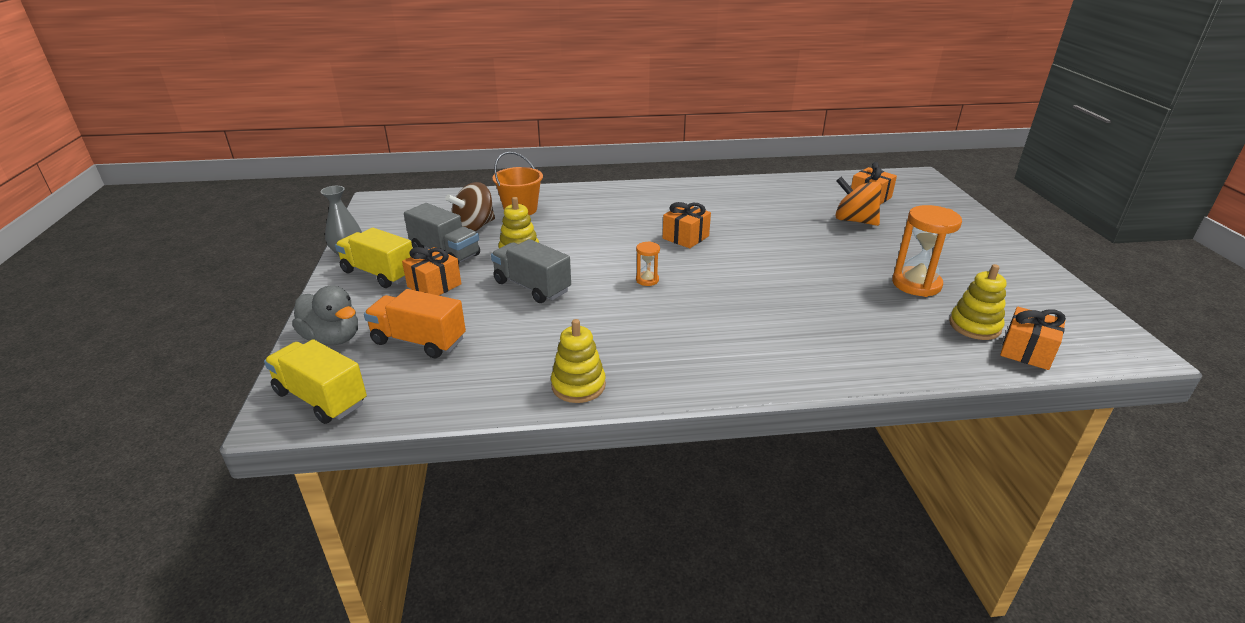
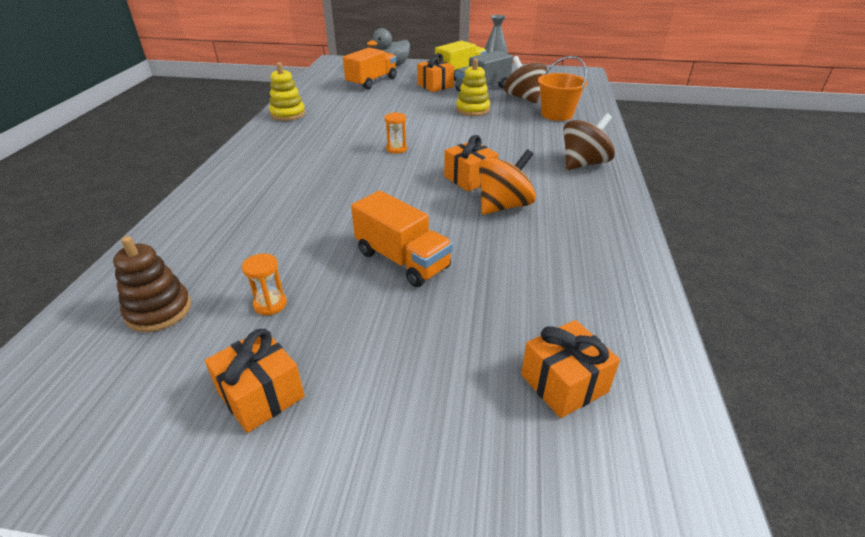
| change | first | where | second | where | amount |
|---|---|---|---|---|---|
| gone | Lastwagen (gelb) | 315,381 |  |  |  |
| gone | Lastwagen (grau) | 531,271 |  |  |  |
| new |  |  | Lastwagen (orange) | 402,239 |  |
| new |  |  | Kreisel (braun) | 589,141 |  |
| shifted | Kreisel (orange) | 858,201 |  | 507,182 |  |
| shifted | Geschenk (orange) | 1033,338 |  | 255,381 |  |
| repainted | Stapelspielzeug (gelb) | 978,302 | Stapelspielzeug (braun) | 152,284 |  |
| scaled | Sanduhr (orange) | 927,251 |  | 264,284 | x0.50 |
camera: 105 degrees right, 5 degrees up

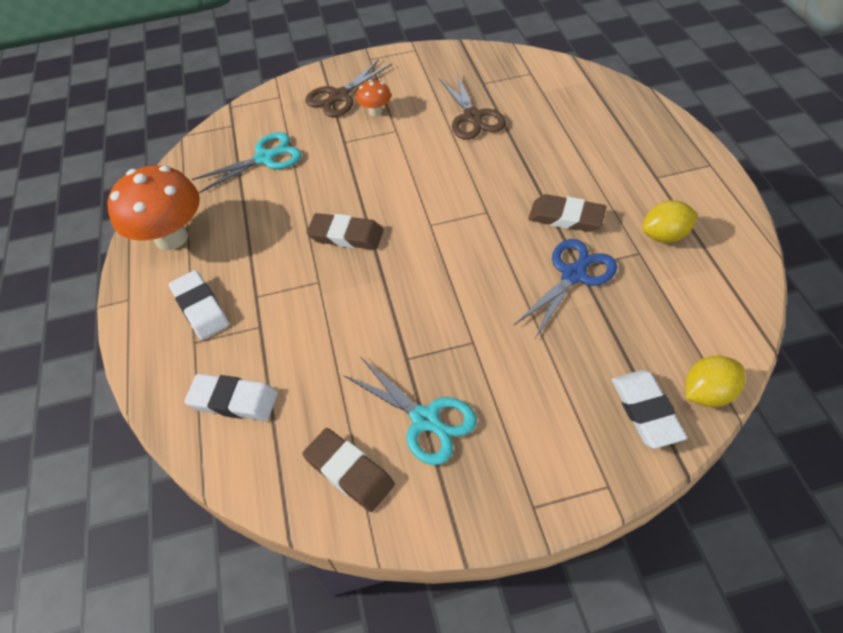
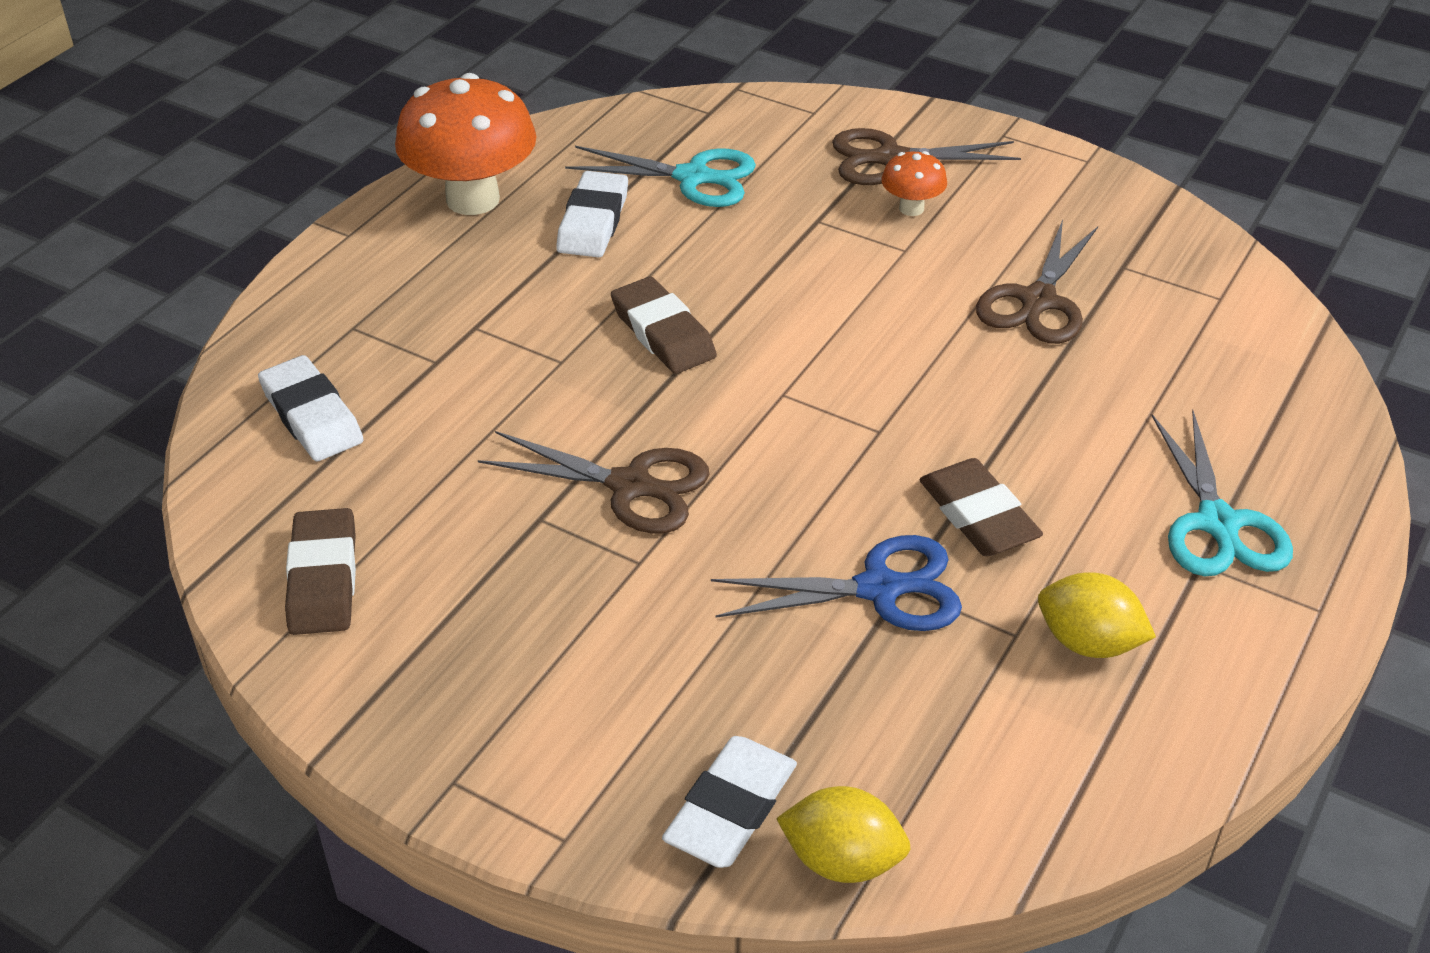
| change | first | where | second | where | amount |
|---|---|---|---|---|---|
| new |  |  | Schere (braun) | 593,482 |  |
| shifted | Radiergummi (weiß) | 199,305 |  | 592,214 |  |
| shifted | Schere (türkis) | 410,411 |  | 1222,493 |  |
camera: 40 degrees right, 10 degrees down

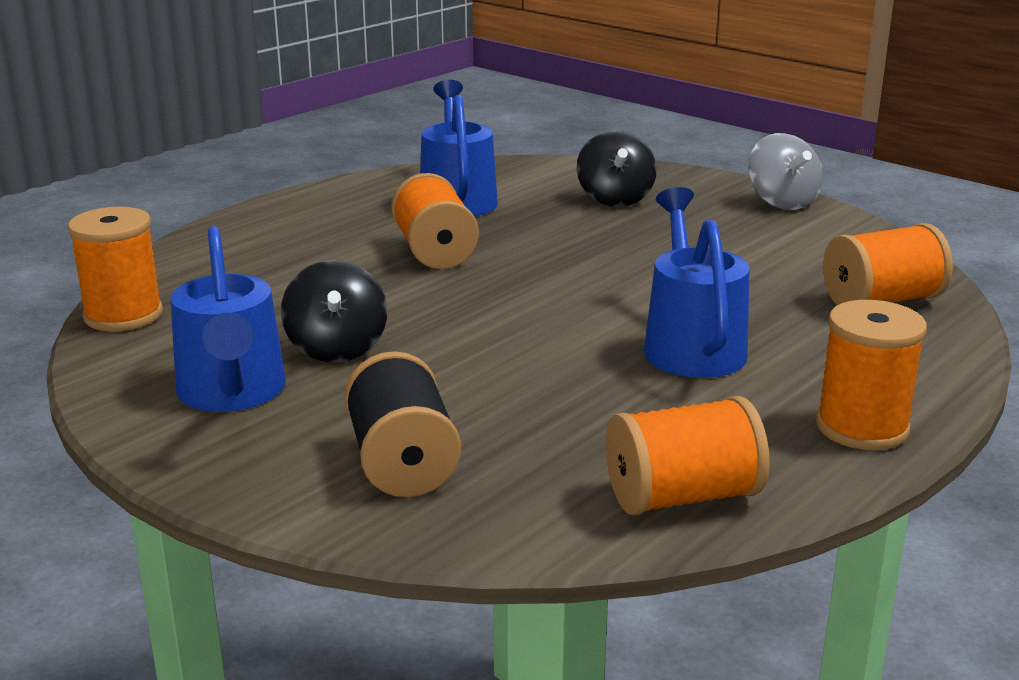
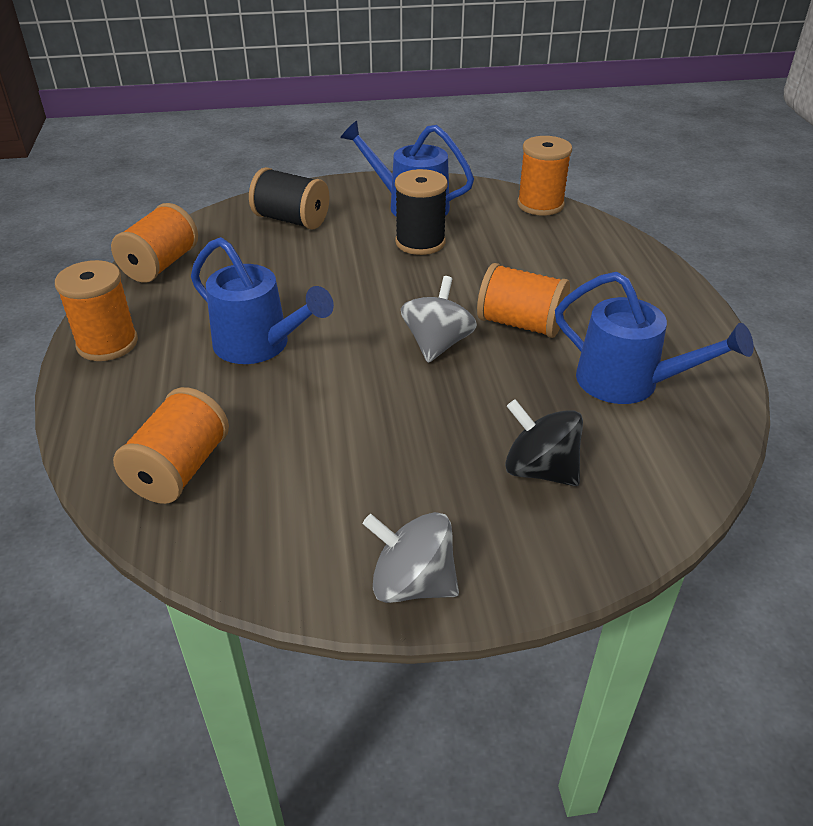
| change | first | where | second | where | amount |
|---|---|---|---|---|---|
| new |  |  | Kreisel (grau) | 439,319 |  |
| swapped | Kreisel (schwarz) | 334,311 | Garnrolle (schwarz) | 421,212 |  |
camera: 130 degrees right, 15 degrees up

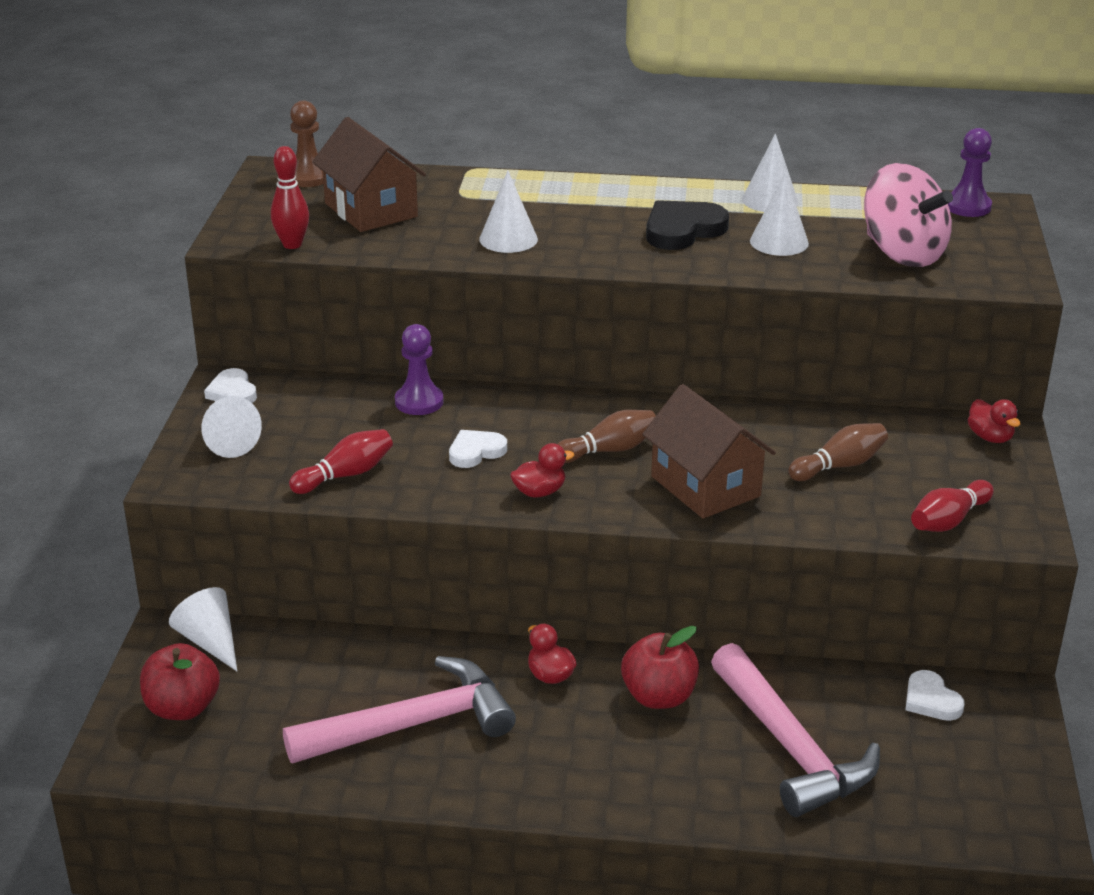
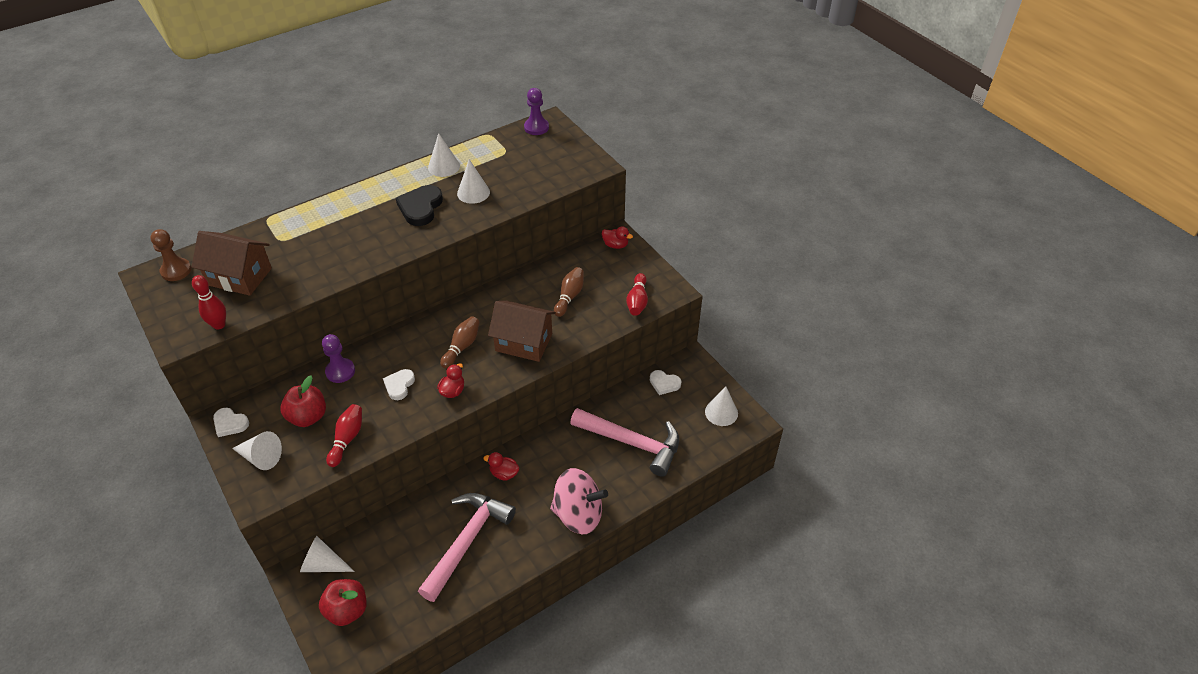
| change | first | where | second | where | amount |
|---|---|---|---|---|---|
| shifted | Kegel (weiß) | 508,212 |  | 721,406 |  |
| shifted | Apfel (rot) | 660,667 |  | 303,401 |  |
| shifted | Kreisel (rosa) | 908,215 |  | 579,501 |  |
camera: 40 degrees left, 15 degrees up

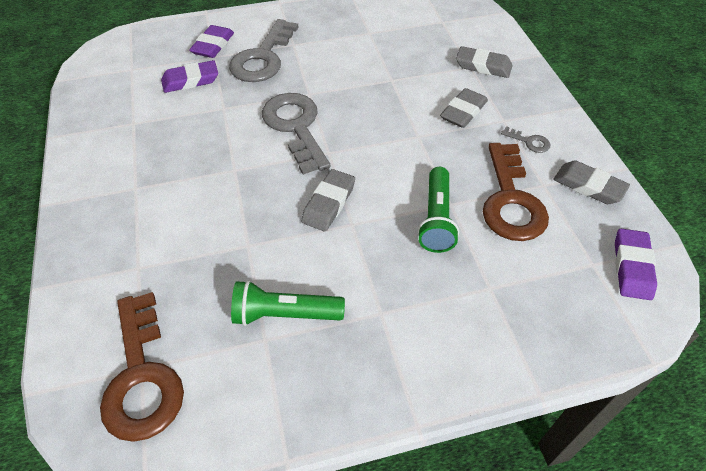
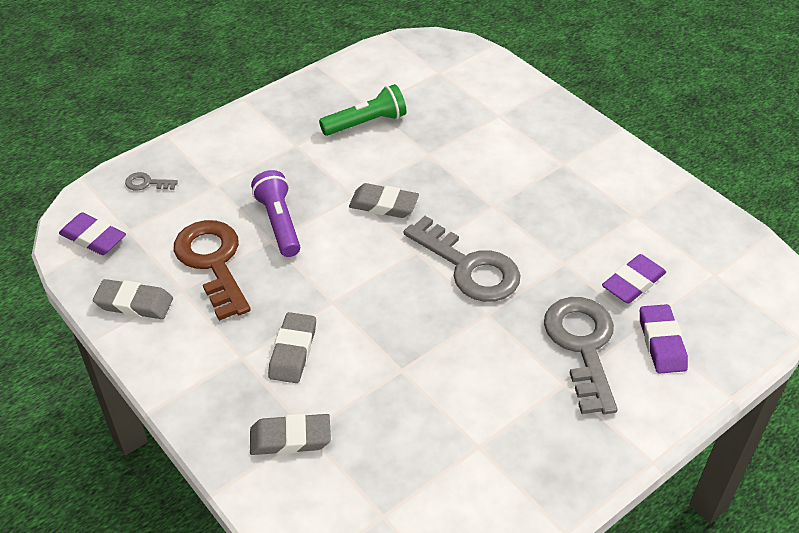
| change | first | where | second | where | amount |
|---|---|---|---|---|---|
| gone | Schlüssel (braun) | 142,367 |  |  |  |
| shifted | Schlüssel (grau) | 525,139 |  | 151,181 |  |
| repainted | Taschenlampe (grün) | 438,210 | Taschenlampe (lila) | 275,213 |  |
| rotated | Radiergummi (grau) | 328,200 |  | 384,200 | 75 degrees counterclockwise |
| rotated | Radiergummi (lila) | 636,264 |  | 92,234 | 45 degrees counterclockwise |
camera: 155 degrees right, 5 degrees down

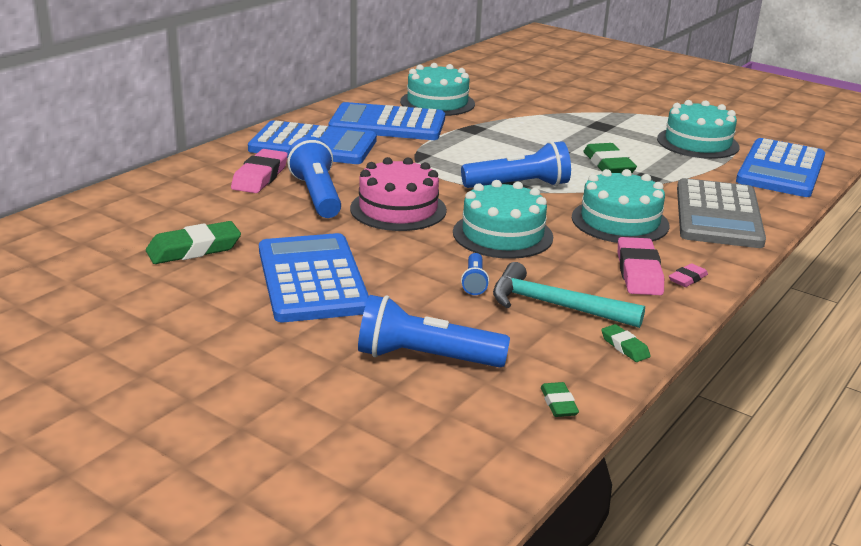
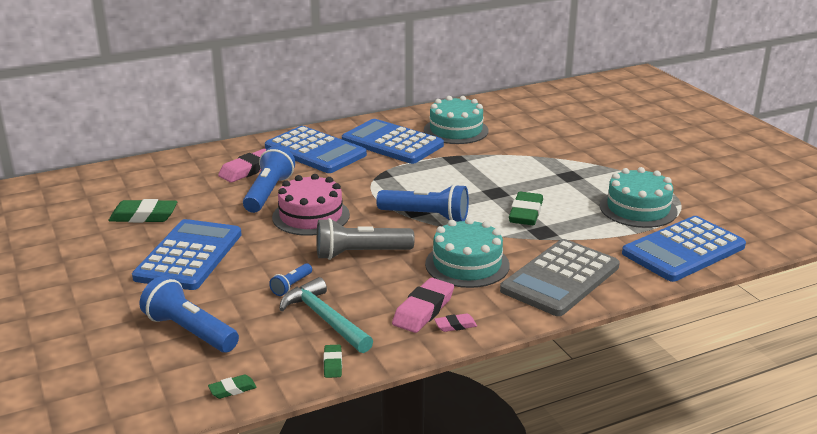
| change | first | where | second | where | amount |
|---|---|---|---|---|---|
| swapped | Kuchen (türkis) | 503,219 | Taschenlampe (grau) | 365,239 |  |
| rotated | Radiergummi (grün) | 560,399 |  | 232,386 | 45 degrees clockwise |
camera: 30 degrees right, 0 degrees up

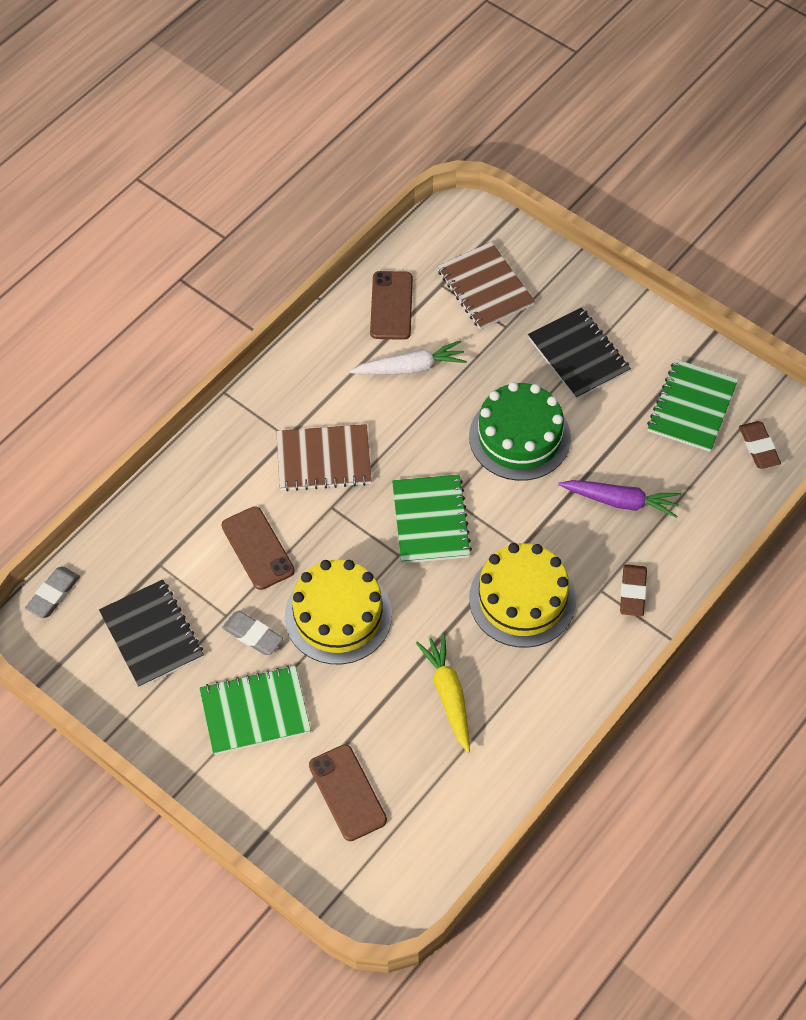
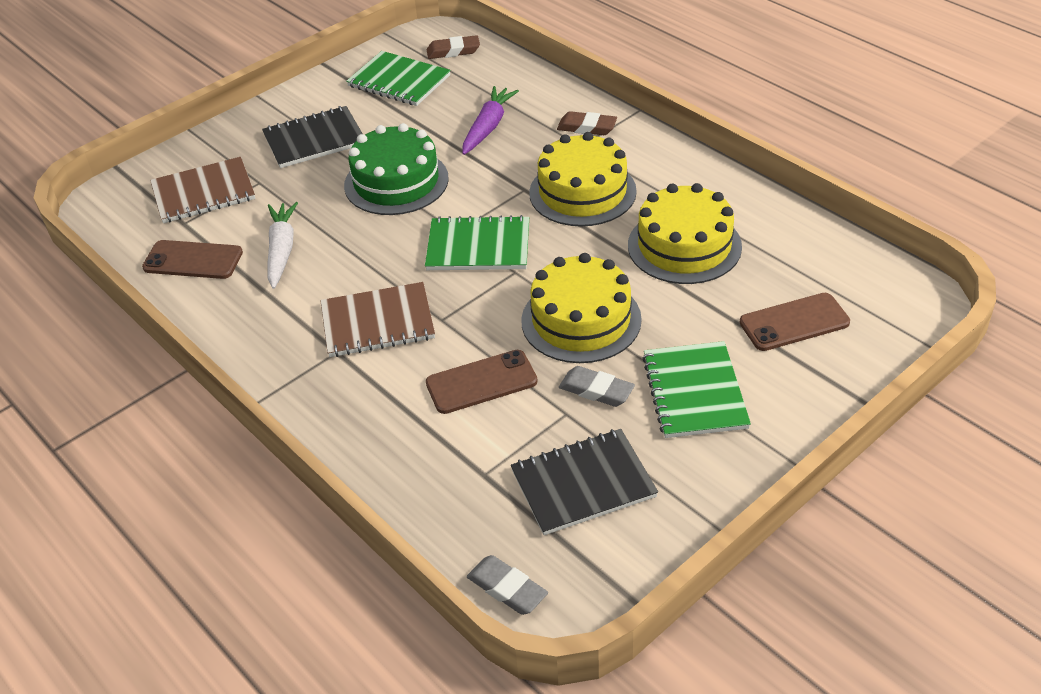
| change | first | where | second | where | amount |
|---|---|---|---|---|---|
| swapped | Karotte (gelb) | 443,693 | Kuchen (gelb) | 685,233 |  |
| rotated | Radiergummi (grau) | 252,633 |  | 597,386 | 75 degrees clockwise |
| rotated | Notizbuch (braun) | 324,457 |  | 377,319 | 75 degrees clockwise |
camera: 80 degrees left, 15 degrees down

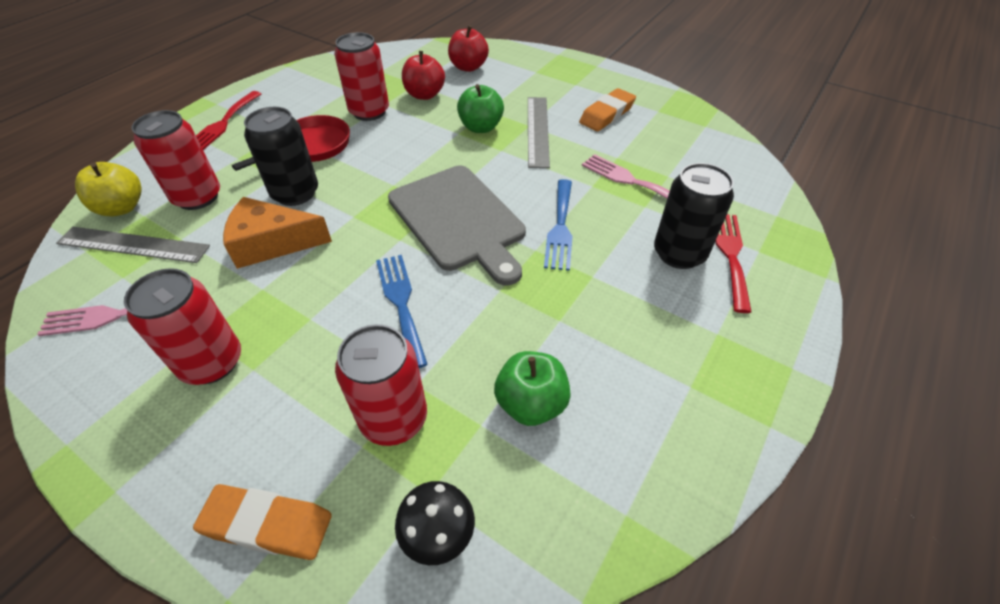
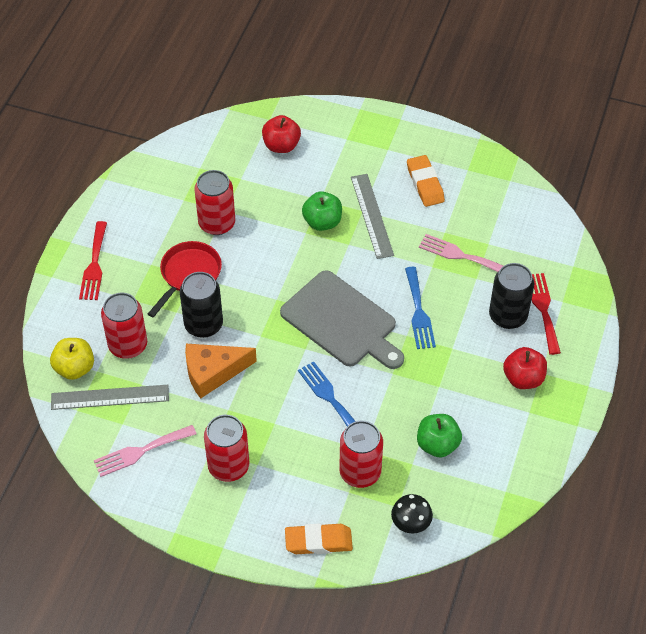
| change | first | where | second | where | amount |
|---|---|---|---|---|---|
| shifted | Apfel (rot) | 423,75 |  | 525,368 |  |
| rotated | Radiergummi (orange) | 607,109 |  | 426,181 | 45 degrees counterclockwise |
camera: 15 degrees left, 5 degrees up

